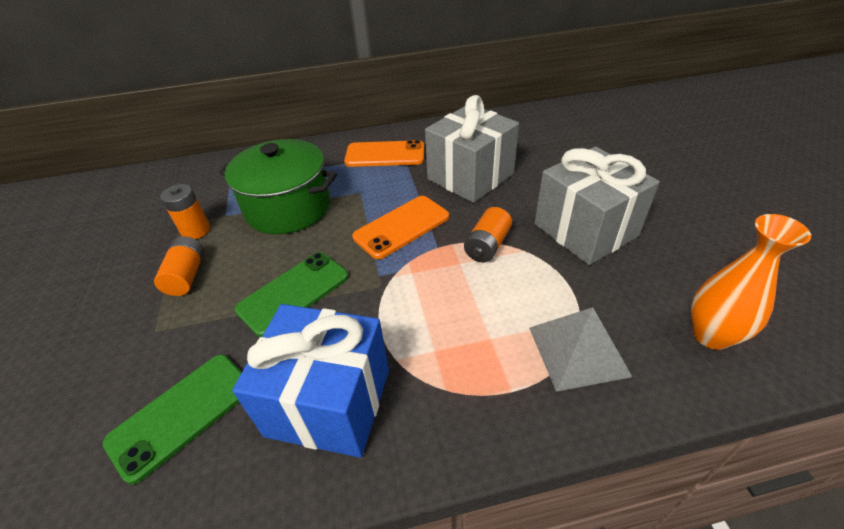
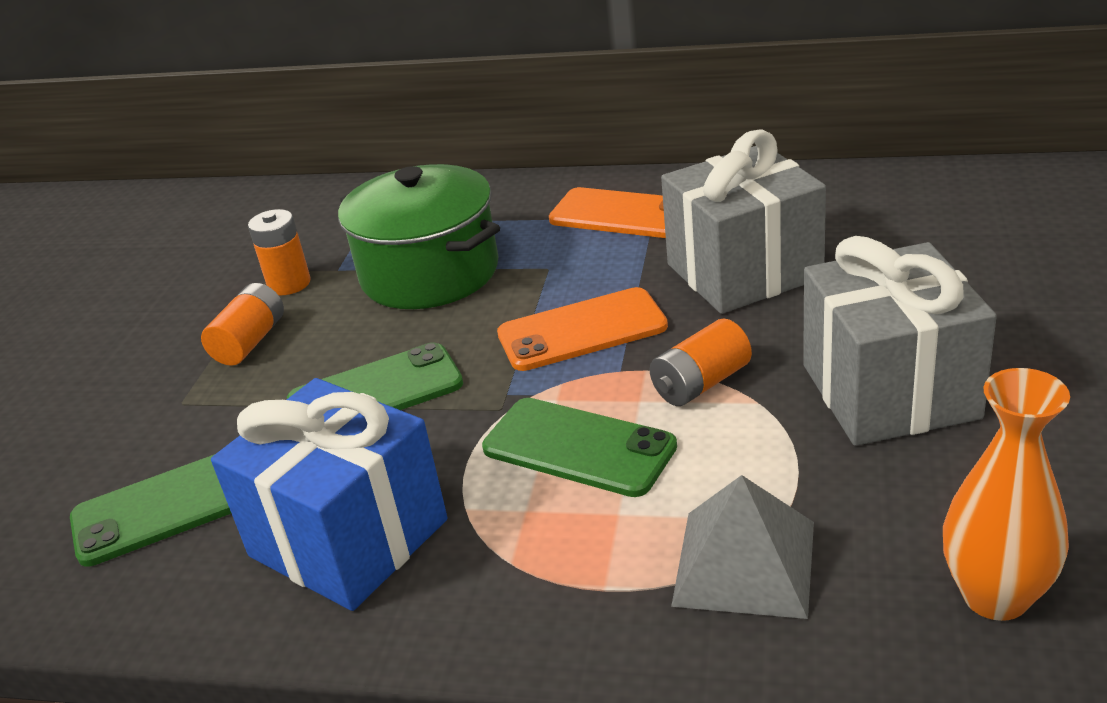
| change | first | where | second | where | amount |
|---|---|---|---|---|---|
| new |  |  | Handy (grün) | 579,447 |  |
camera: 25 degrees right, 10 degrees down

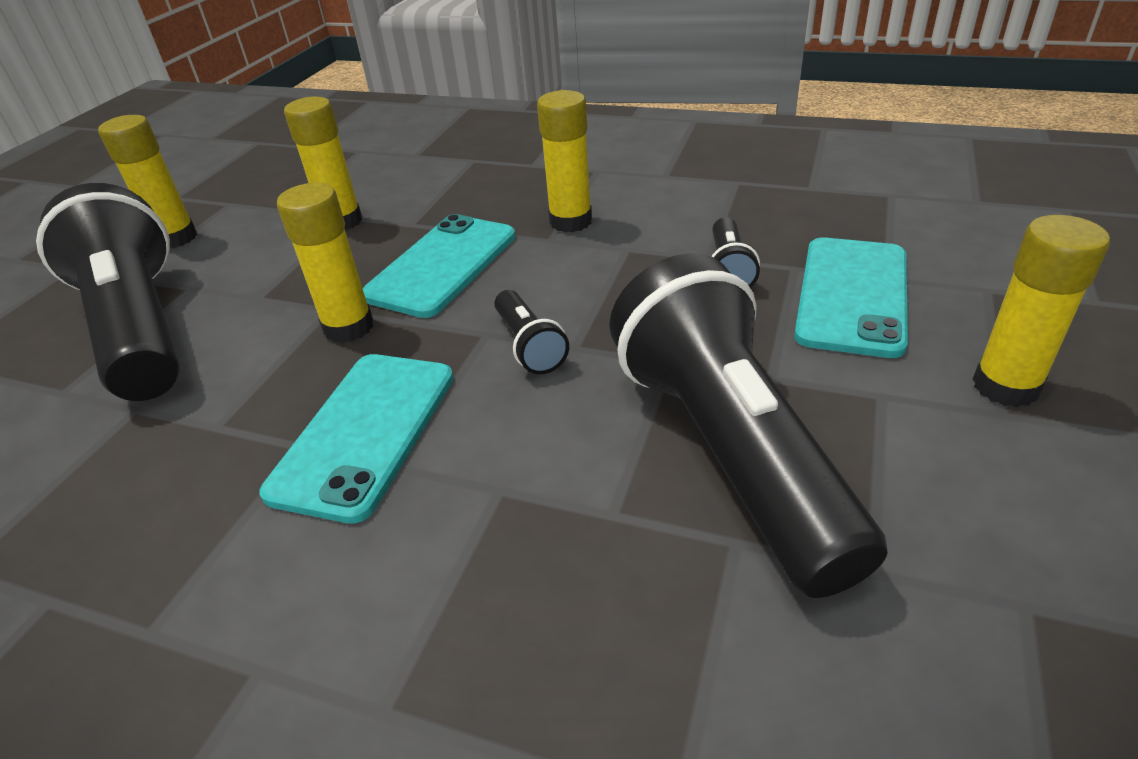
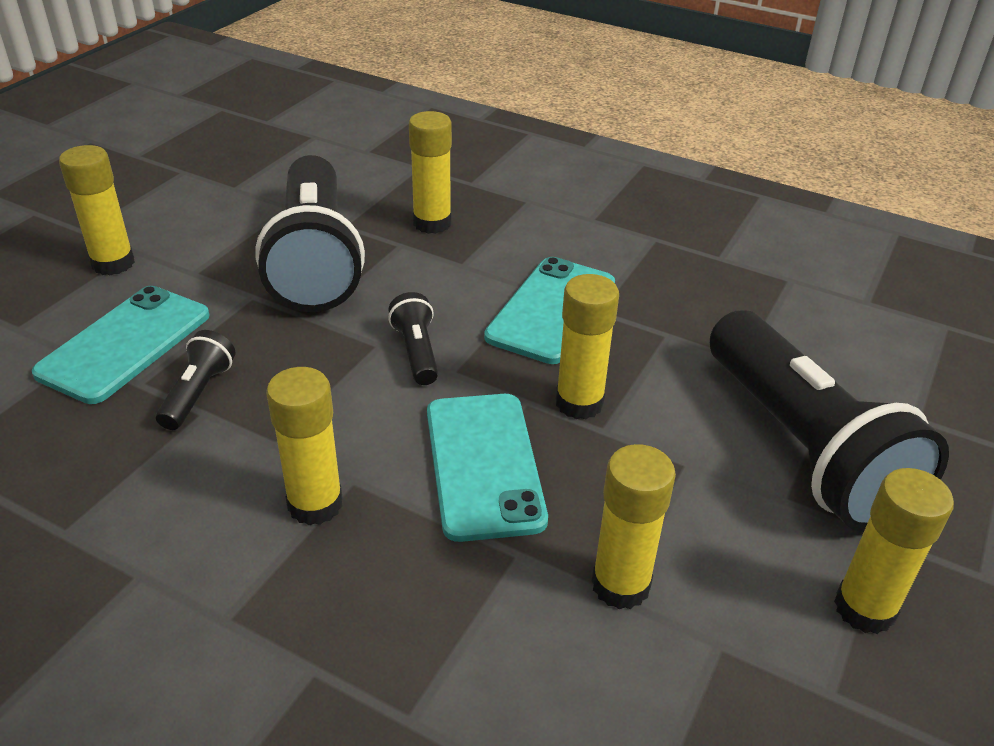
| change | first | where | second | where | amount |
|---|---|---|---|---|---|
| new |  |  | Klebestift (gelb) | 430,172 |  |
| rotated | Handy (türkis) | 439,266 |  | 487,468 | 45 degrees counterclockwise |
camera: 175 degrees left, 0 degrees up

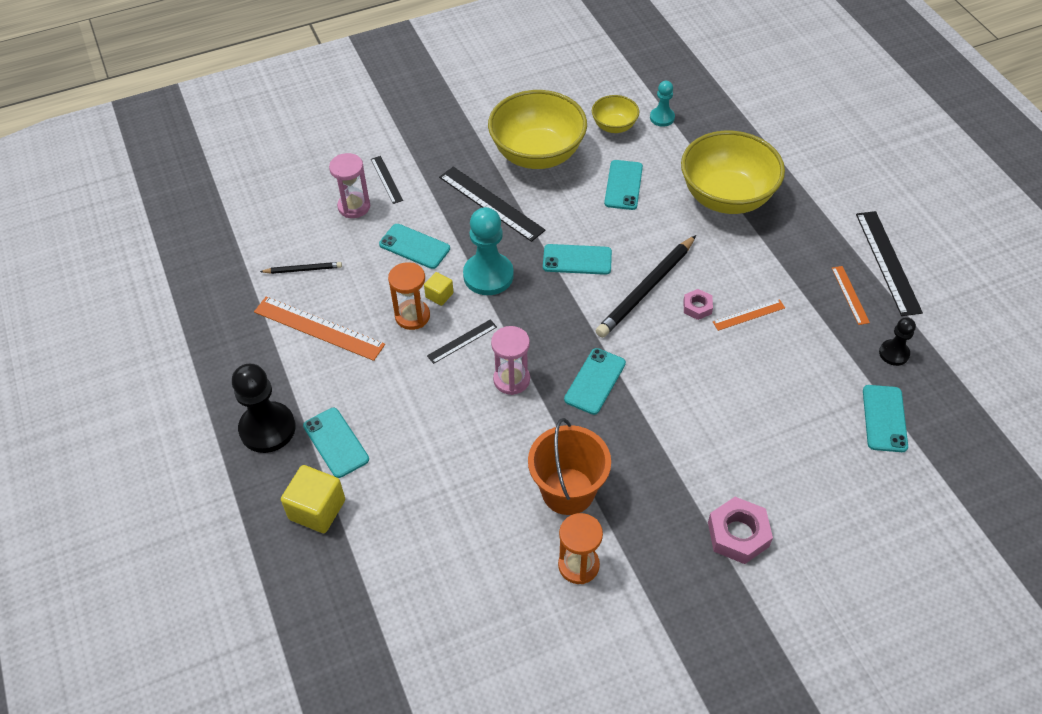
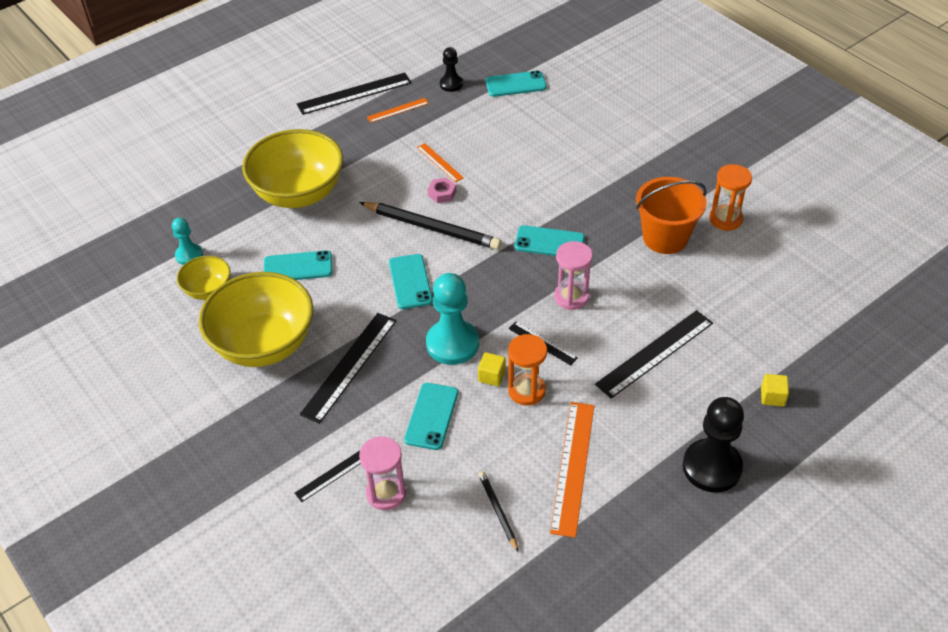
| change | first | where | second | where | amount |
|---|---|---|---|---|---|
| gone | Handy (türkis) | 336,443 |  |  |  |
| gone | Sechskantmutter (rosa) | 740,530 |  |  |  |
| new |  |  | Lineal (schwarz) | 654,354 |  |
| scaled | Kubus (gelb) | 313,499 |  | 775,390 | x0.55 |
camera: 105 degrees left, 5 degrees down

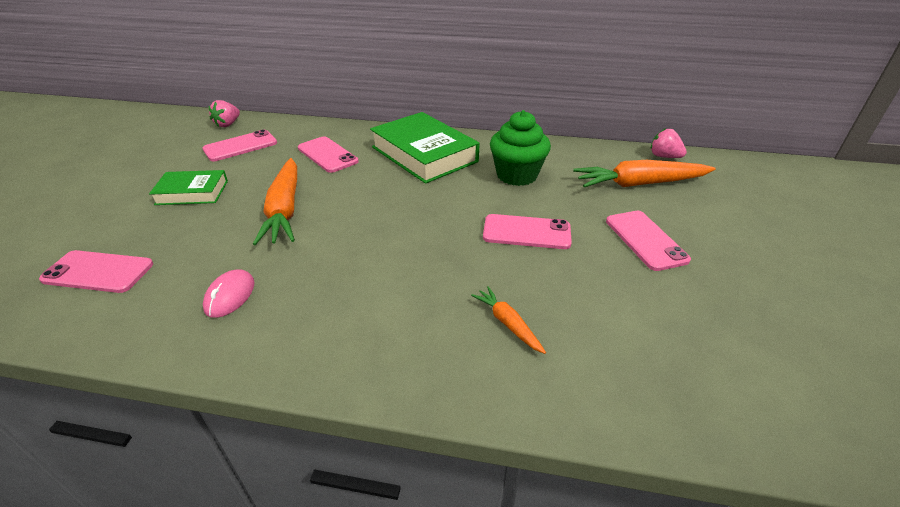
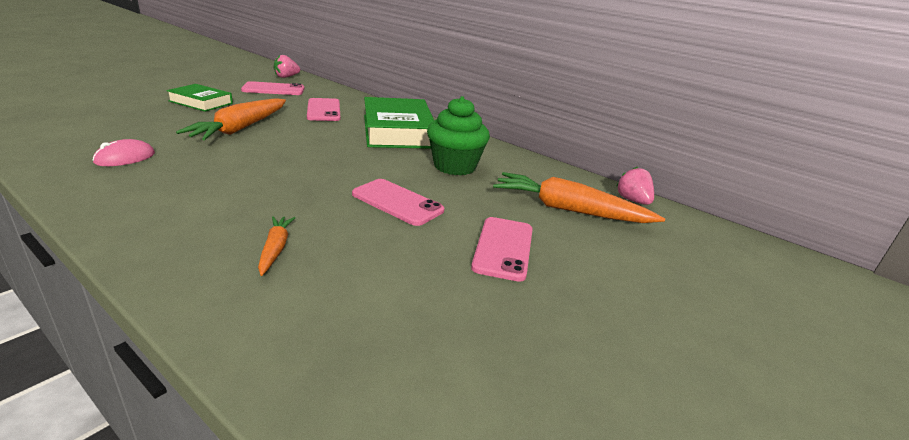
| change | first | where | second | where | amount |
|---|---|---|---|---|---|
| gone | Handy (rosa) | 96,271 |  |  |  |
camera: 25 degrees right, 10 degrees down

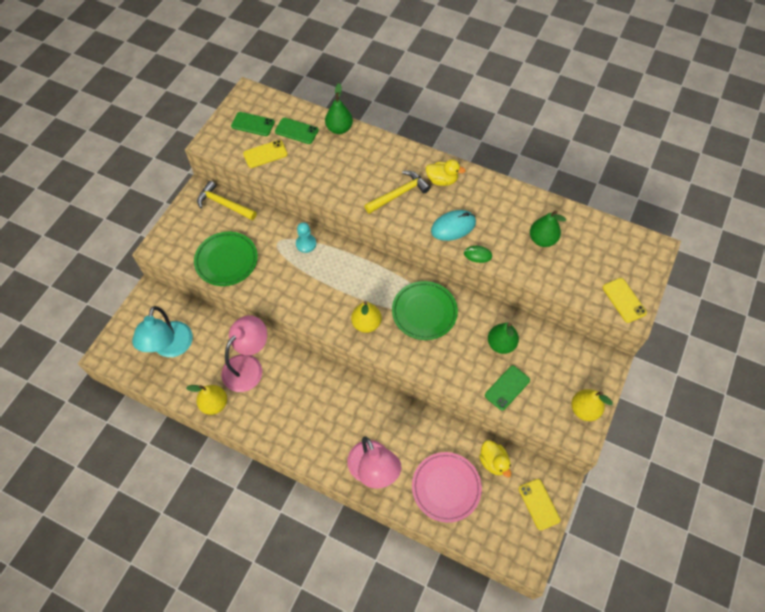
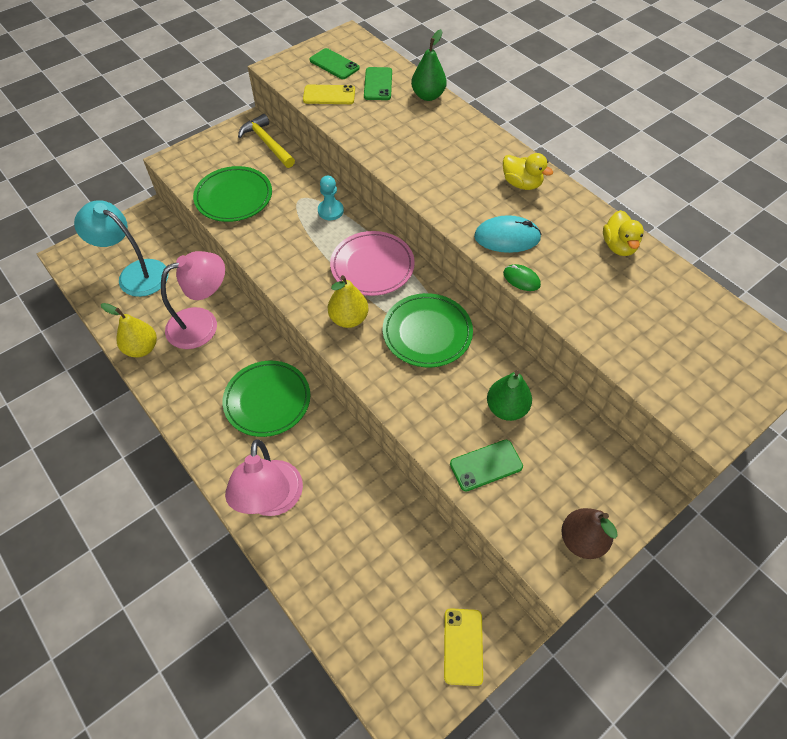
| change | first | where | second | where | amount |
|---|---|---|---|---|---|
| gone | Hammer (gelb) | 397,192 |  |  |  |
| gone | Birne (grün) | 548,229 |  |  |  |
| gone | Handy (gelb) | 625,300 |  |  |  |
| new |  |  | Teller (grün) | 266,399 |  |
| shifted | Teller (rosa) | 447,487 |  | 372,263 |  |
| shifted | Ente (gelb) | 495,459 |  | 623,233 |  |
| repainted | Birne (gelb) | 592,405 | Birne (braun) | 590,533 |  |
| rotated | Lampe (türkis) | 162,331 |  | 121,248 | 90 degrees clockwise |
| rotated | Handy (grün) | 297,131 |  | 378,83 | 45 degrees clockwise |
camera: 25 degrees right, 5 degrees down

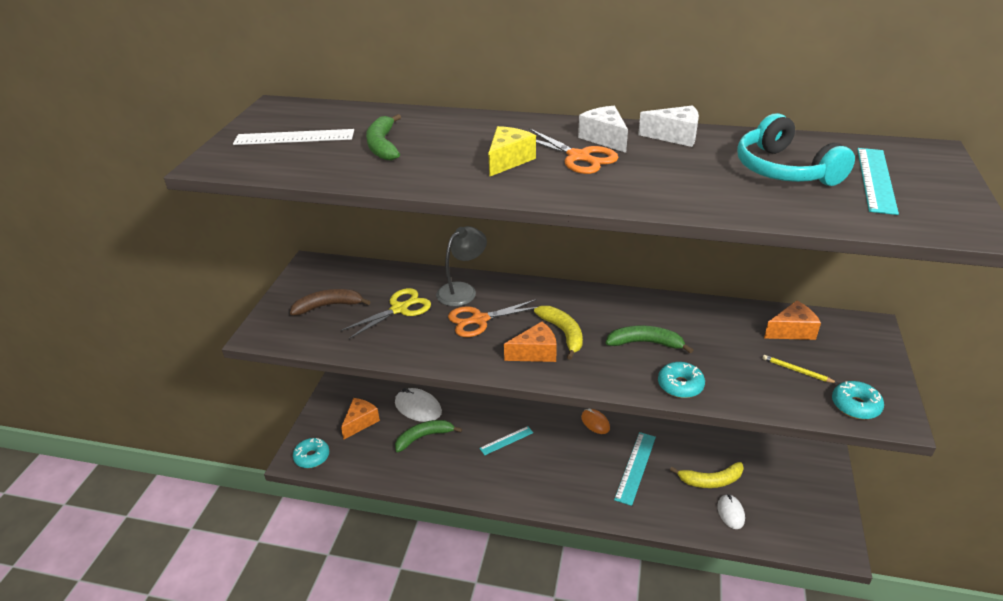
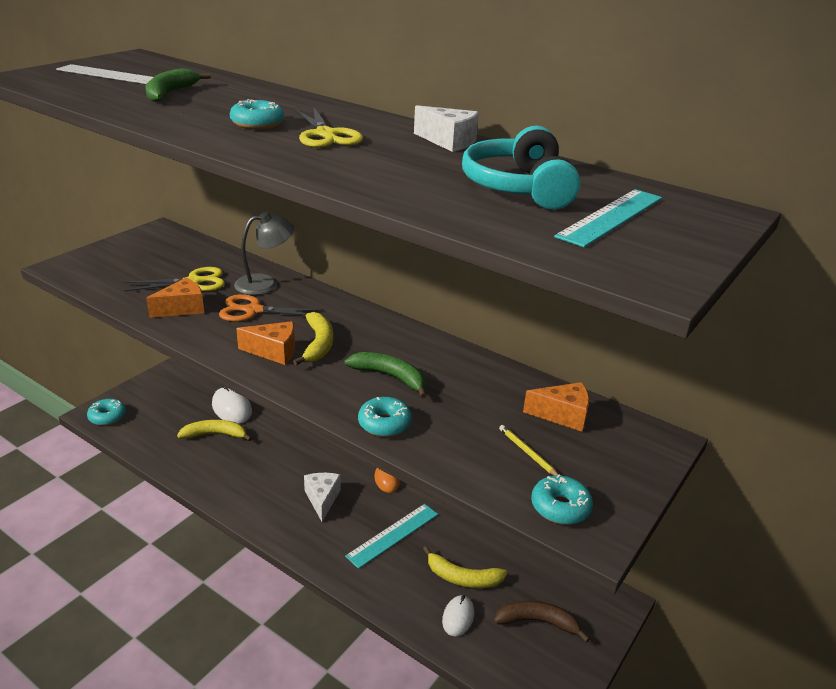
| change | first | where | second | where | amount |
|---|---|---|---|---|---|
| gone | Lineal (türkis) | 506,440 |  |  |  |
| shifted | Banane (braun) | 330,302 |  | 542,622 |  |
| shifted | Käse (orange) | 360,418 |  | 175,298 |  |
| shifted | Käse (weiß) | 603,129 |  | 322,497 |  |
| swapped | Käse (gelb) | 512,151 | Donut (türkis) | 257,114 |  |
| repainted | Banane (grün) | 428,436 | Banane (gelb) | 214,430 |  |
| repainted | Schere (orange) | 574,151 | Schere (gelb) | 329,127 |  |
camera: 20 degrees right, 5 degrees down

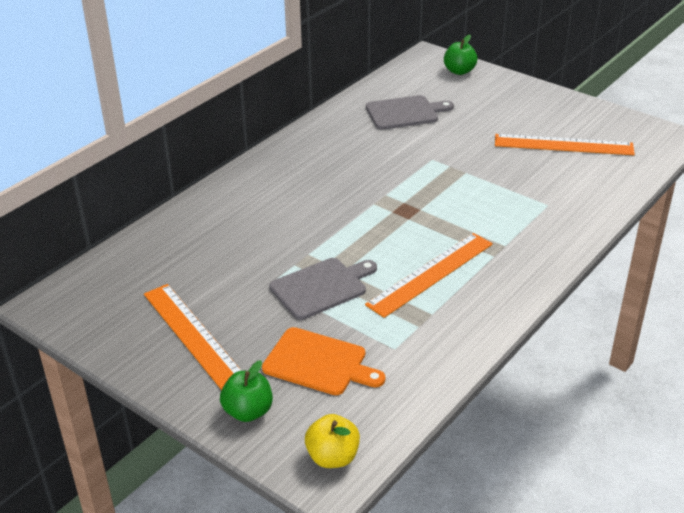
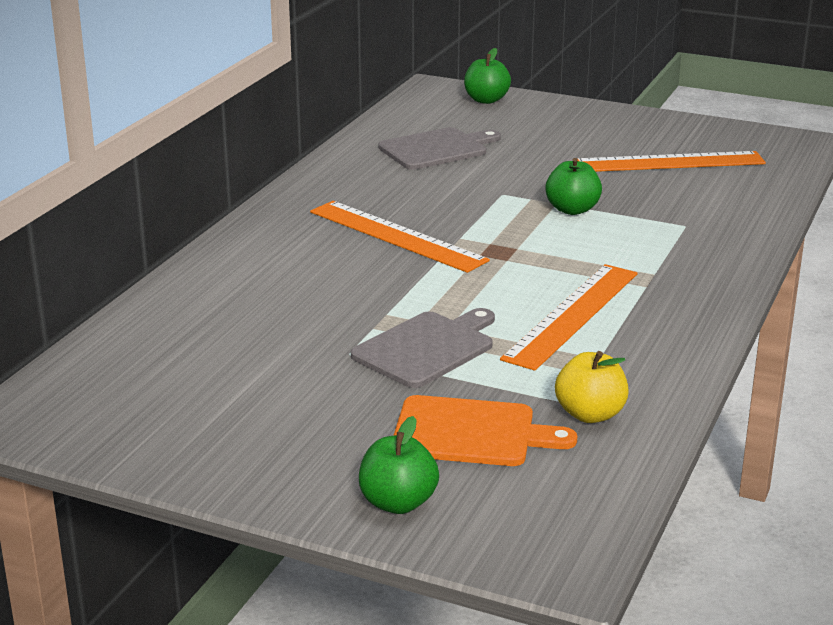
| change | first | where | second | where | amount |
|---|---|---|---|---|---|
| new |  |  | Apfel (grün) | 573,186 |  |
| shifted | Lineal (orange) | 193,337 |  | 400,237 |  |
| shifted | Apfel (gelb) | 332,441 |  | 591,387 |  |
camera: 15 degrees left, 10 degrees down

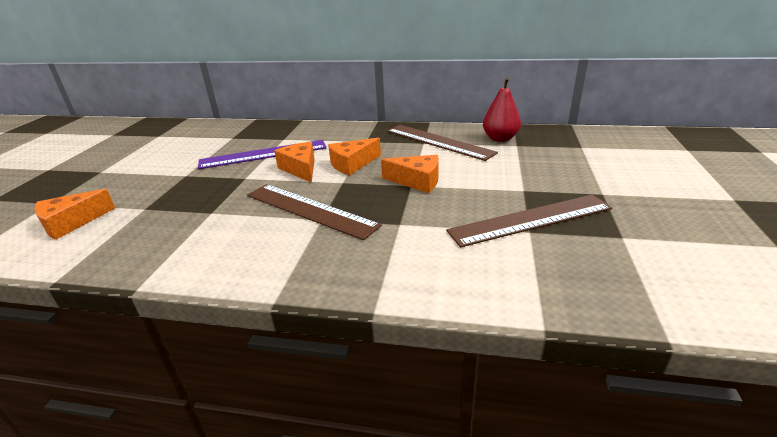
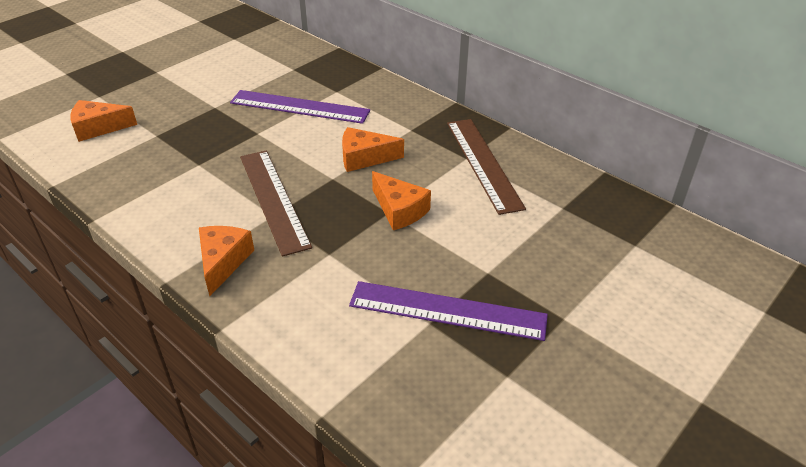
| change | first | where | second | where | amount |
|---|---|---|---|---|---|
| gone | Birne (rot) | 502,110 |  |  |  |
| shifted | Käse (orange) | 294,162 |  | 226,261 |  |
| repainted | Lineal (braun) | 529,221 | Lineal (lila) | 448,311 |  |
camera: 30 degrees right, 10 degrees up

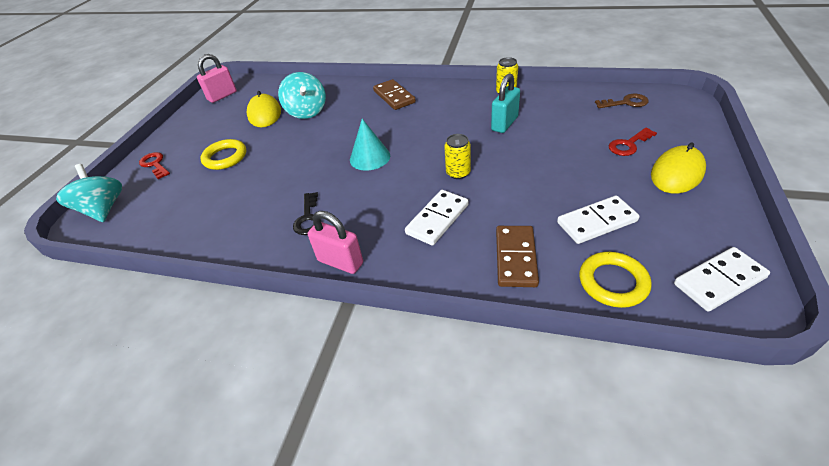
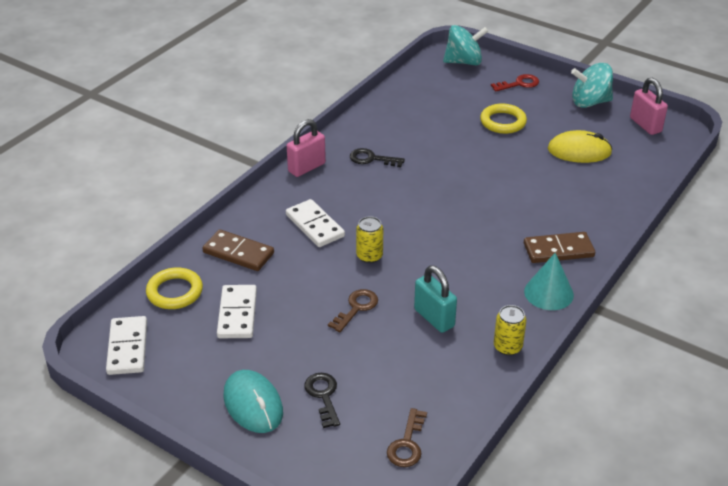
| change | first | where | second | where | amount |
|---|---|---|---|---|---|
| new |  |  | Schlüssel (braun) | 353,310 |  |
| shifted | Kreisel (türkis) | 302,95 |  | 592,85 |  |
| shifted | Kegel (türkis) | 370,145 |  | 549,281 |  |
| repainted | Schlüssel (rot) | 633,142 | Schlüssel (schwarz) | 322,400 |  |
| repainted | Computermaus (gelb) | 678,167 | Computermaus (türkis) | 253,401 |  |
camera: 105 degrees right, 5 degrees down

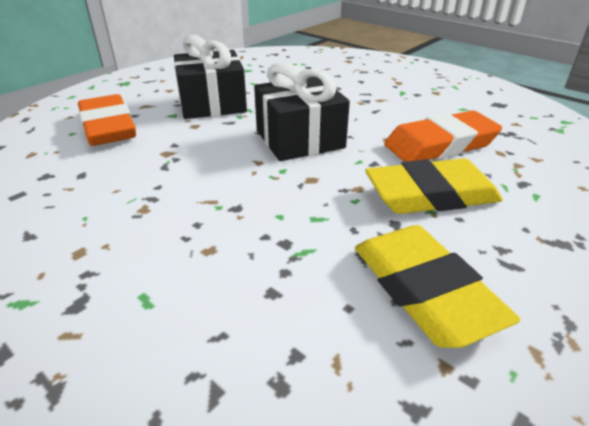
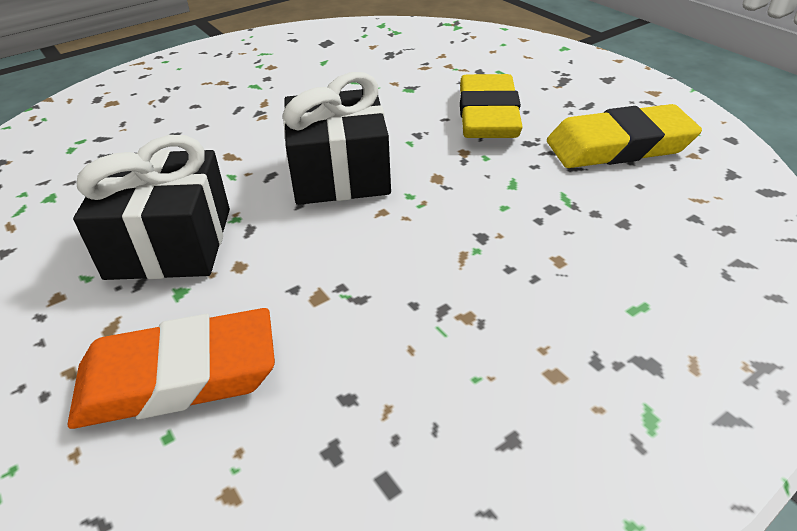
| change | first | where | second | where | amount |
|---|---|---|---|---|---|
| gone | Radiergummi (orange) | 443,136 |  |  |  |
camera: 75 degrees left, 5 degrees up

